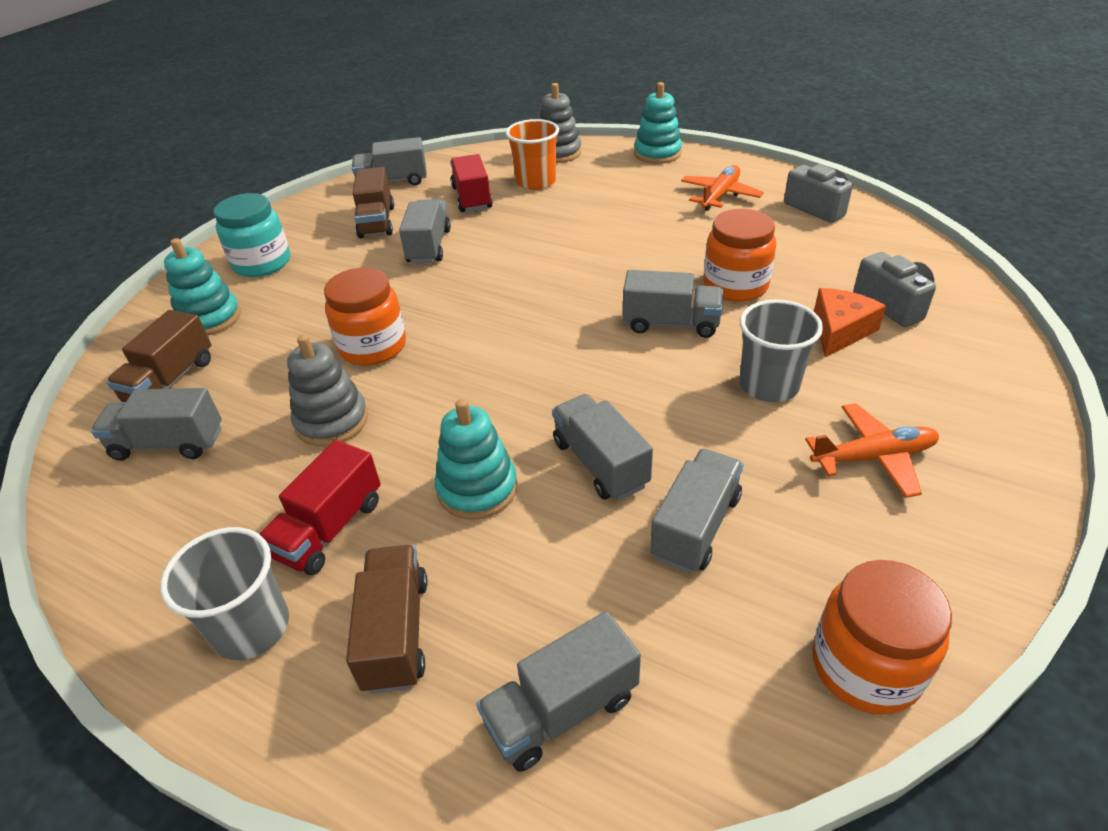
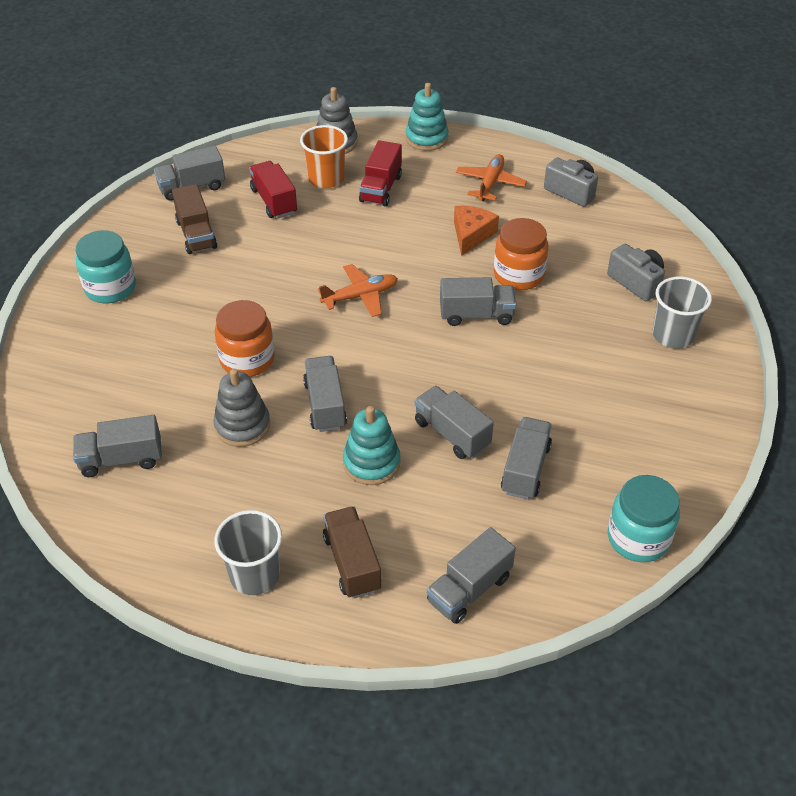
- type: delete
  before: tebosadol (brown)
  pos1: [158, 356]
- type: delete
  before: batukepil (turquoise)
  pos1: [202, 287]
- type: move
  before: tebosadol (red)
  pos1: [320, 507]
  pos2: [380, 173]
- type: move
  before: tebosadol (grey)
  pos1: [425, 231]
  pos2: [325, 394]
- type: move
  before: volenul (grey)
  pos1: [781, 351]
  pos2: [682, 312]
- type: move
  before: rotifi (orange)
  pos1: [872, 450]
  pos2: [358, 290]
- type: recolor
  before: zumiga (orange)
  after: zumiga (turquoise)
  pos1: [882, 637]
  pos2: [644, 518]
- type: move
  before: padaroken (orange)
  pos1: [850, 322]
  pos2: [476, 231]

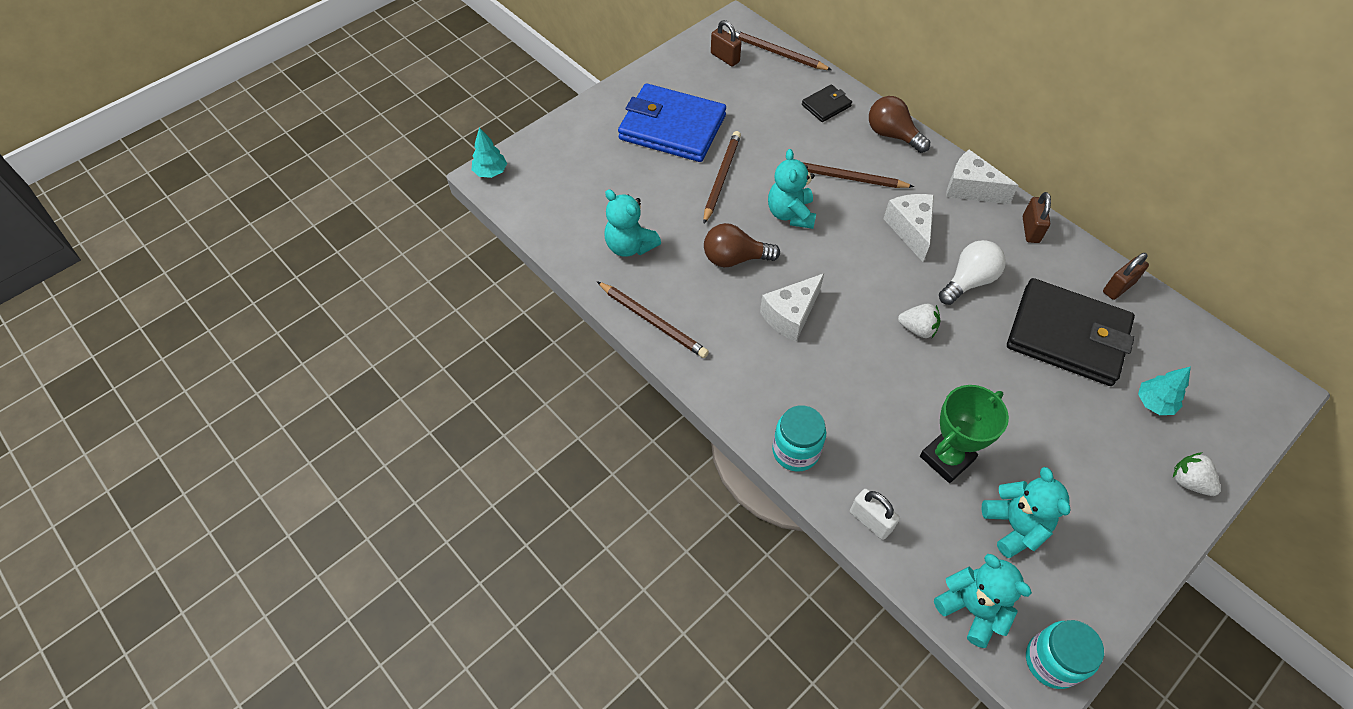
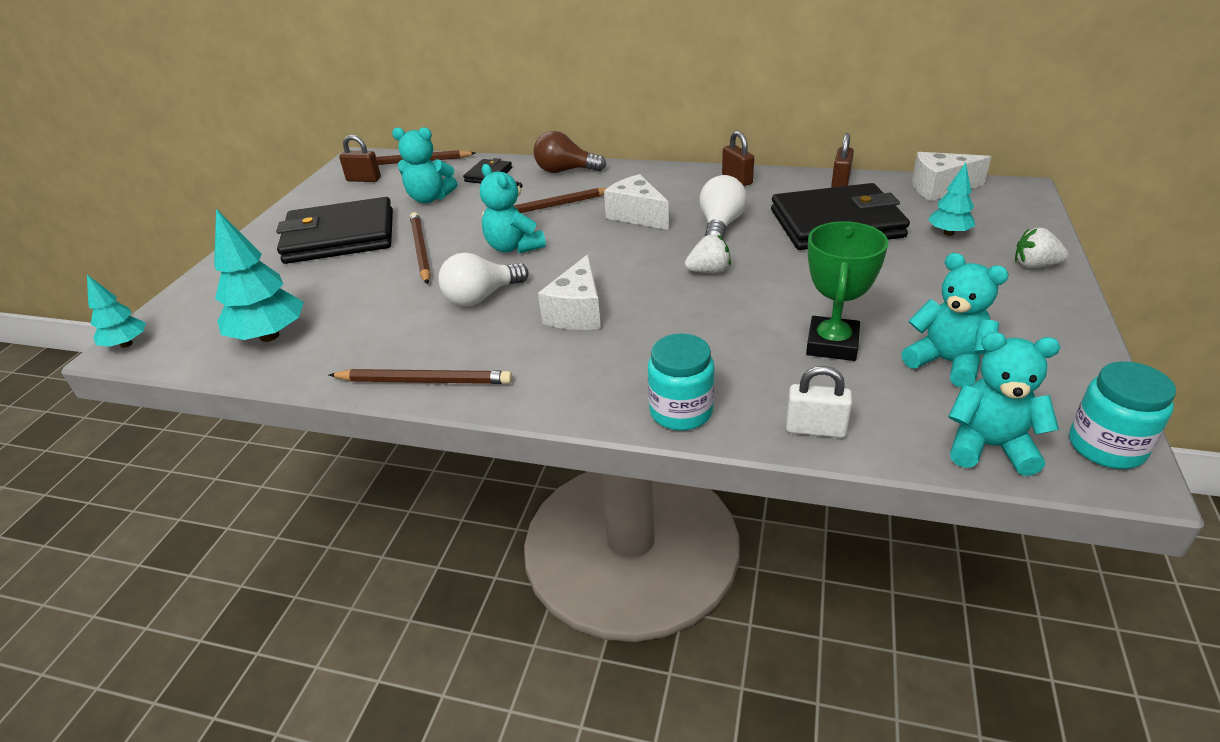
- type: move
  before: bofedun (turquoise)
  pos1: [632, 223]
  pos2: [425, 165]
- type: recolor
  before: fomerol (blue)
  after: fomerol (black)
  pos1: [672, 122]
  pos2: [334, 230]
- type: recolor
  before: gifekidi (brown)
  after: gifekidi (white)
  pos1: [742, 245]
  pos2: [484, 279]
- type: move
  before: padaroken (white)
  pos1: [982, 177]
  pos2: [951, 176]
- type: insert
  after: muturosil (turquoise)
  pos2: [259, 275]

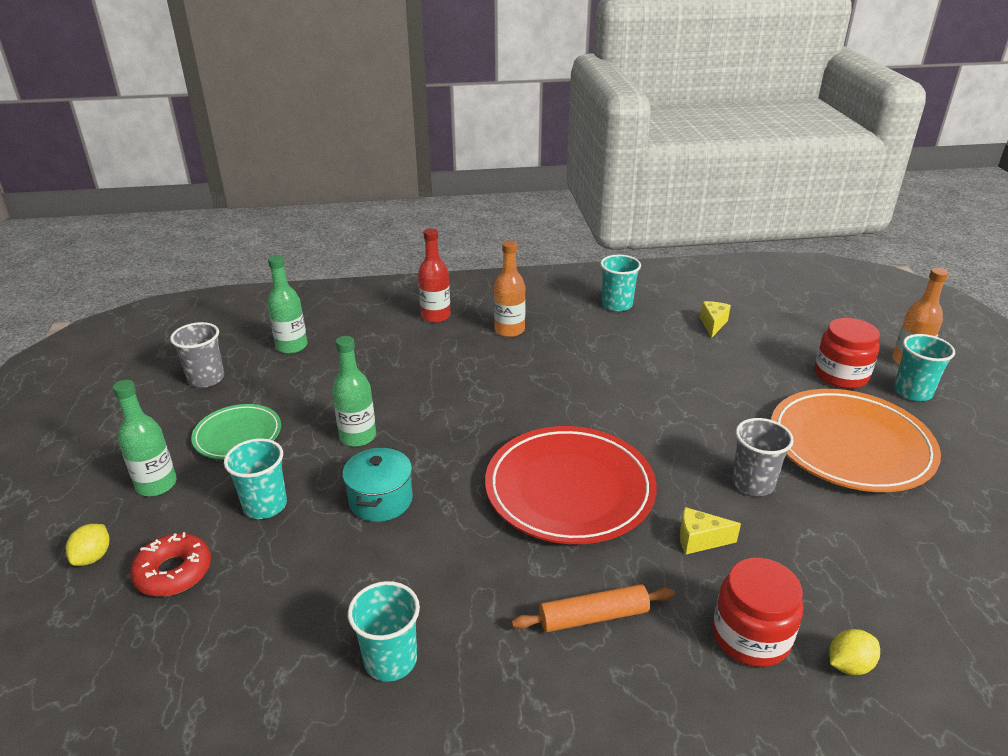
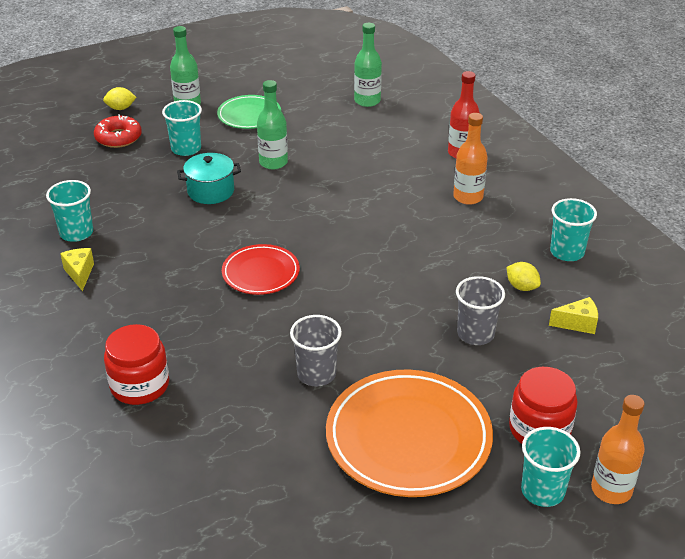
- type: move
  before: volenul (grey)
  pos1: [197, 355]
  pos2: [480, 310]
- type: resize
  before: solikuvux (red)
  pos1: [570, 485]
  pos2: [261, 269]
  scale: 0.56
- type: delete
  before: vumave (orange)
  pos1: [593, 608]
- type: move
  before: padaroken (yellow)
  pos1: [710, 530]
  pos2: [77, 269]
- type: move
  before: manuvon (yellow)
  pos1: [854, 652]
  pos2: [524, 276]

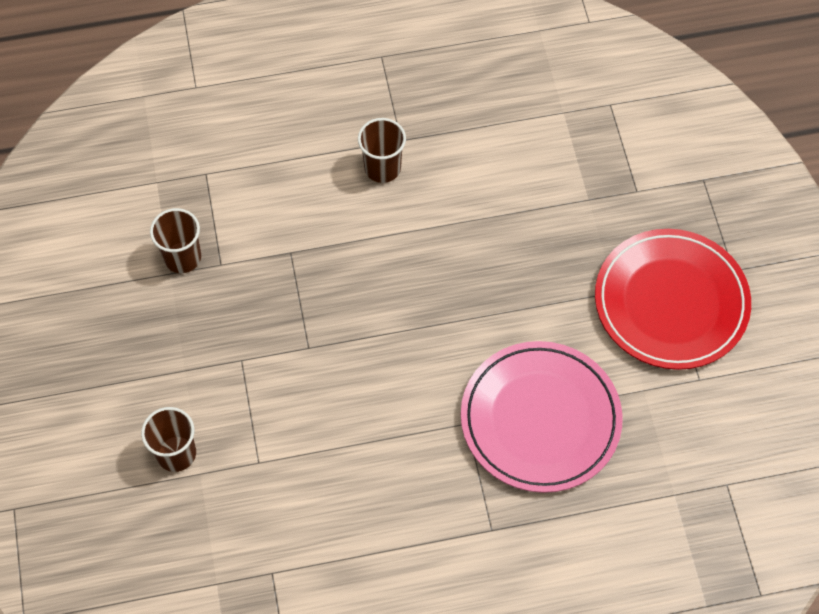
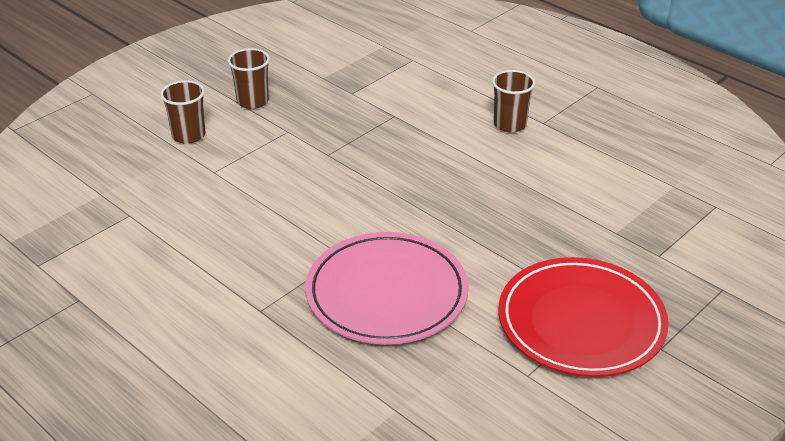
- type: move
  before: volenul (brown)
  pos1: [175, 240]
  pos2: [249, 78]

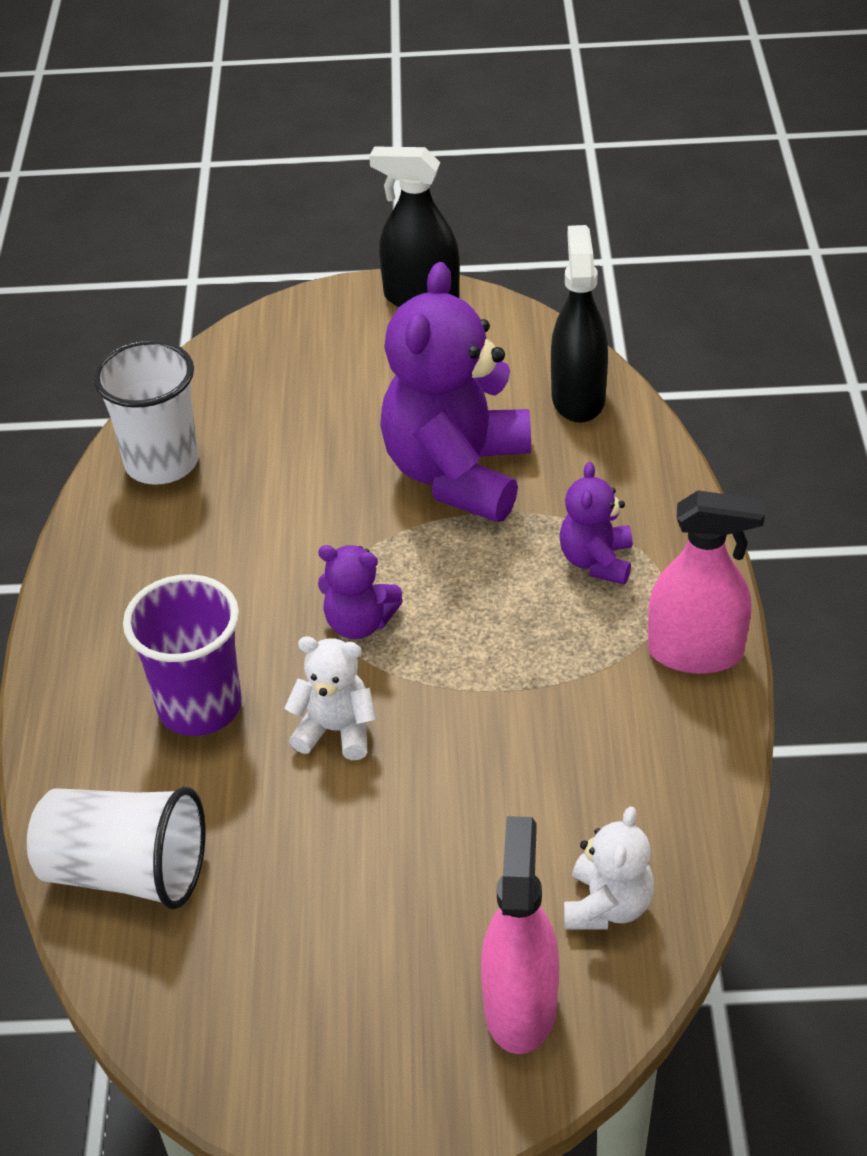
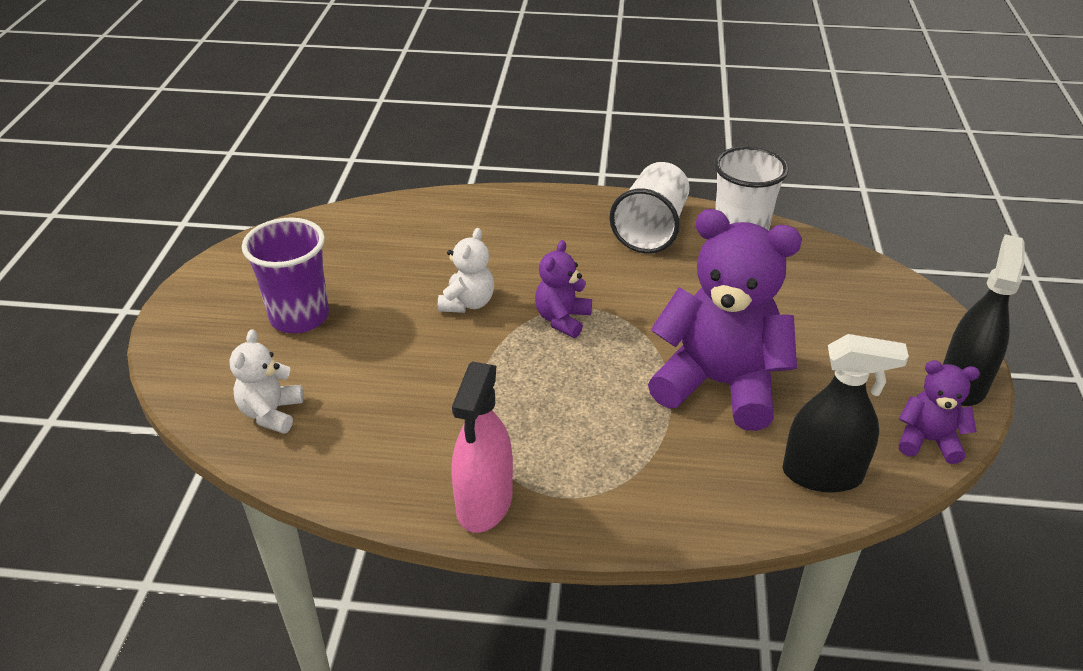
- type: move
  before: volenul (white)
  pos1: [116, 847]
  pos2: [649, 207]
- type: move
  before: volenul (purple)
  pos1: [182, 655]
  pos2: [285, 275]
- type: delete
  before: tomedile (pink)
  pos1: [520, 935]
- type: move
  before: bofedun (purple)
  pos1: [595, 523]
  pos2: [939, 412]
- type: rotate
  before: bofedun (white)
  pos1: [609, 868]
  pos2: [266, 381]
  turn: 75

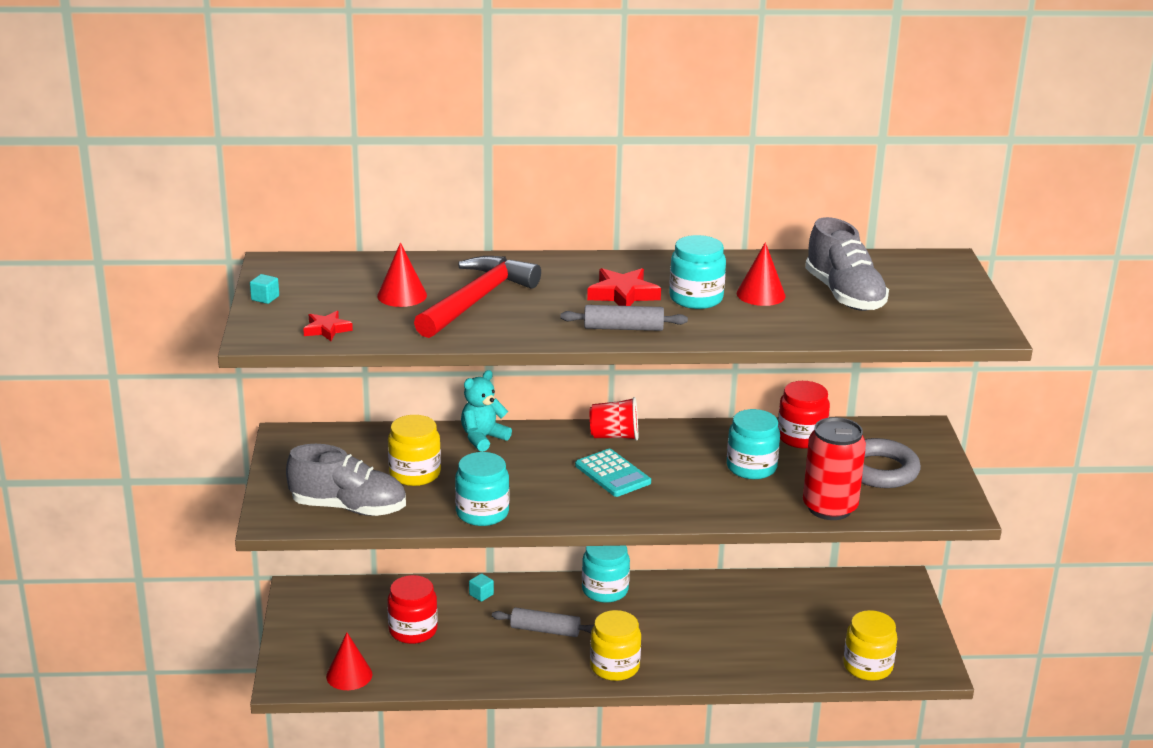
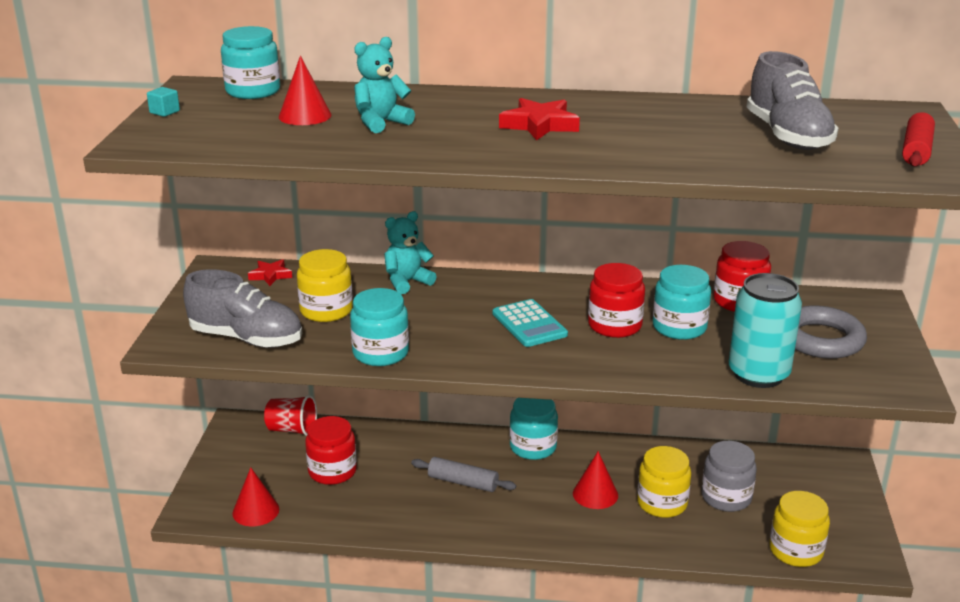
- type: move
  before: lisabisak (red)
  pos1: [328, 326]
  pos2: [270, 272]
- type: replace
  before: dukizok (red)
  after: bofedun (turquoise)
  pos1: [477, 297]
  pos2: [384, 85]
- type: delete
  before: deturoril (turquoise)
  pos1: [481, 587]
- type: delete
  before: vumave (grey)
  pos1: [624, 318]
- type: move
  before: volenul (red)
  pos1: [614, 419]
  pos2: [290, 415]
- type: move
  before: zumiga (yellow)
  pos1: [615, 645]
  pos2: [664, 482]
- type: move
  before: zumiga (turquoise)
  pos1: [697, 272]
  pos2: [250, 62]
- type: move
  before: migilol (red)
  pos1: [761, 274]
  pos2: [595, 480]
- type: recolor
  before: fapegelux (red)
  after: fapegelux (turquoise)
  pos1: [834, 468]
  pos2: [765, 330]
- type: insert
  after: zumiga (red)
  pos2: [616, 300]
- type: insert
  after: zumiga (grey)
  pos2: [729, 476]
- type: insert
  after: vumave (red)
  pos2: [918, 139]

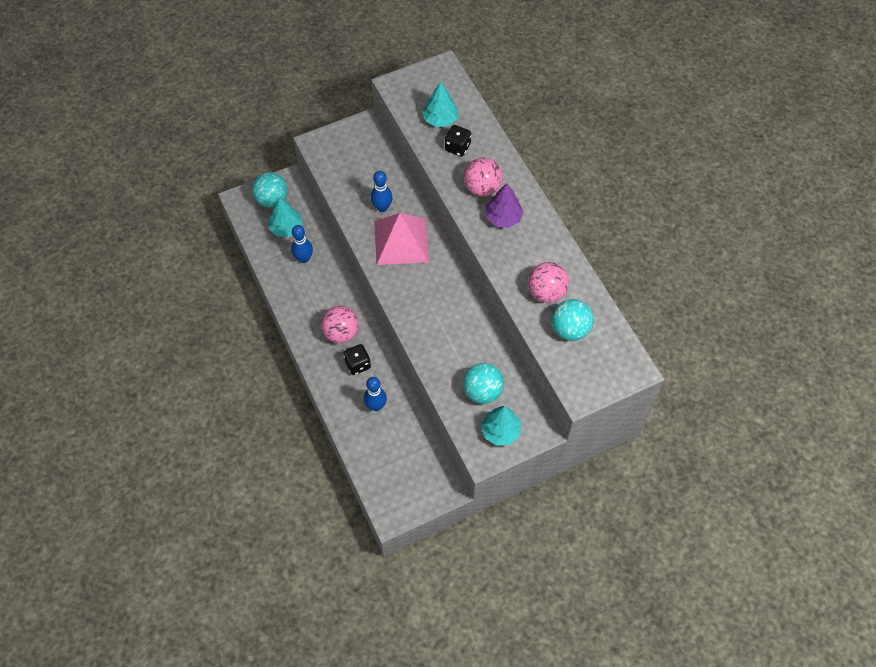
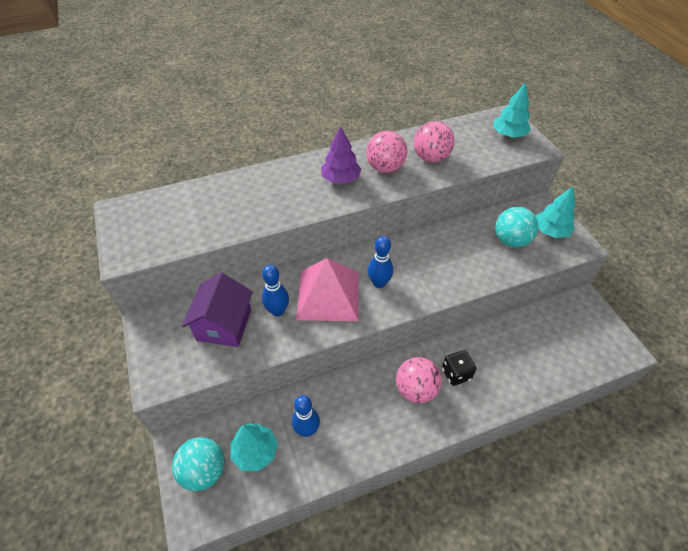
- type: move
  before: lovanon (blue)
  pos1: [375, 394]
  pos2: [380, 262]
- type: move
  before: muturosil (turquoise)
  pos1: [440, 104]
  pos2: [512, 110]
- type: delete
  before: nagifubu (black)
  pos1: [458, 141]
- type: move
  before: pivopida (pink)
  pos1: [483, 176]
  pos2: [386, 152]
- type: delete
  before: pivopida (turquoise)
  pos1: [573, 320]
- type: insert
  after: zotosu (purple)
  pos2: [217, 309]

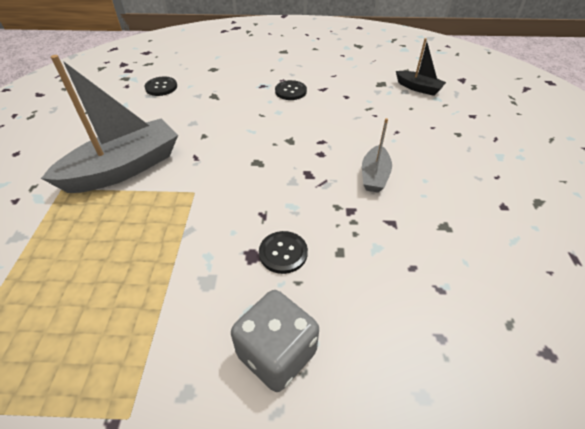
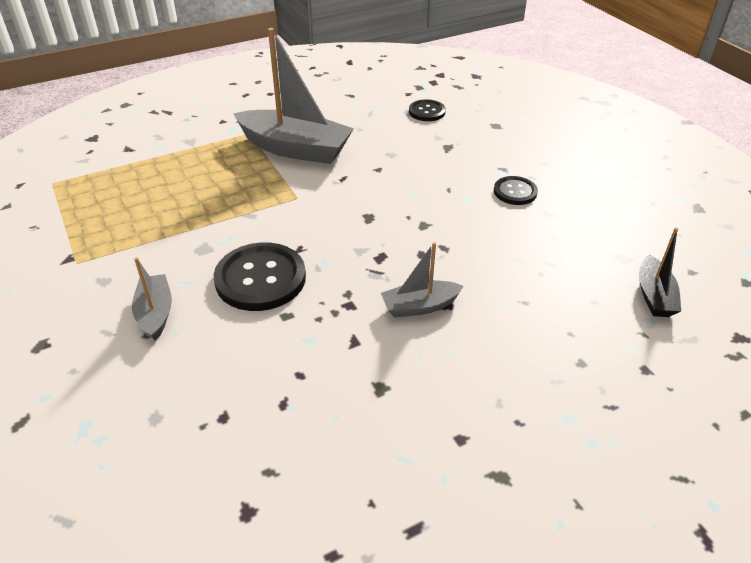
- type: replace
  before: nagifubu (grey)
  after: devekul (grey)
  pos1: [275, 341]
  pos2: [152, 299]
- type: resize
  before: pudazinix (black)
  pos1: [283, 252]
  pos2: [260, 277]
  scale: 1.8

